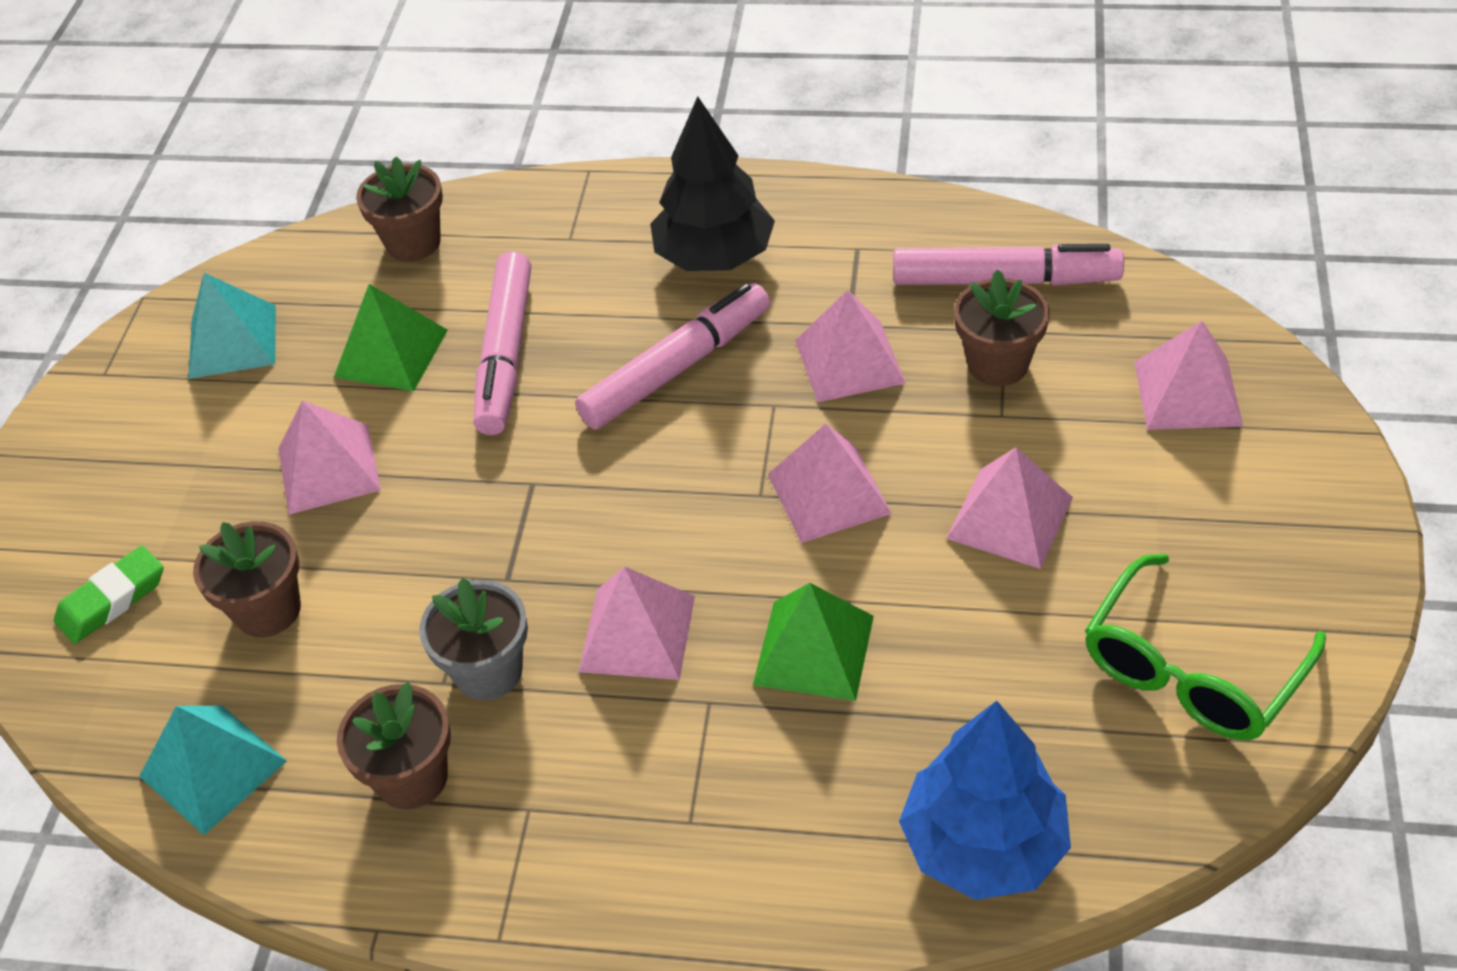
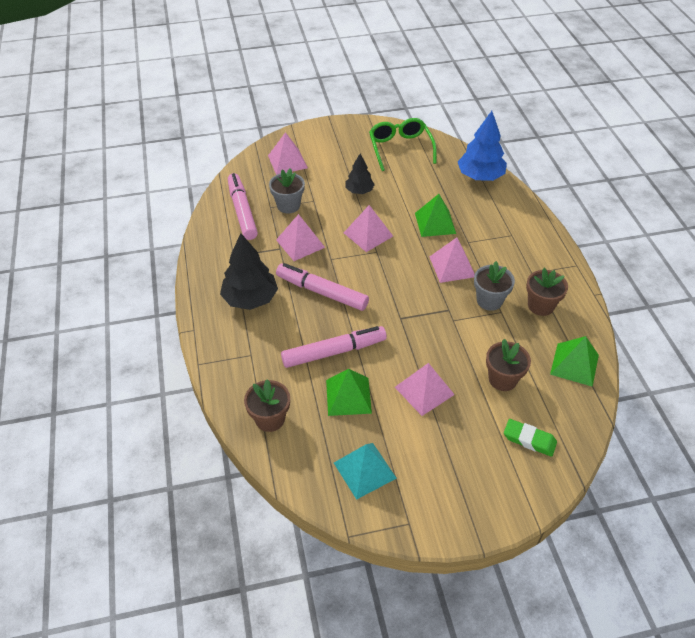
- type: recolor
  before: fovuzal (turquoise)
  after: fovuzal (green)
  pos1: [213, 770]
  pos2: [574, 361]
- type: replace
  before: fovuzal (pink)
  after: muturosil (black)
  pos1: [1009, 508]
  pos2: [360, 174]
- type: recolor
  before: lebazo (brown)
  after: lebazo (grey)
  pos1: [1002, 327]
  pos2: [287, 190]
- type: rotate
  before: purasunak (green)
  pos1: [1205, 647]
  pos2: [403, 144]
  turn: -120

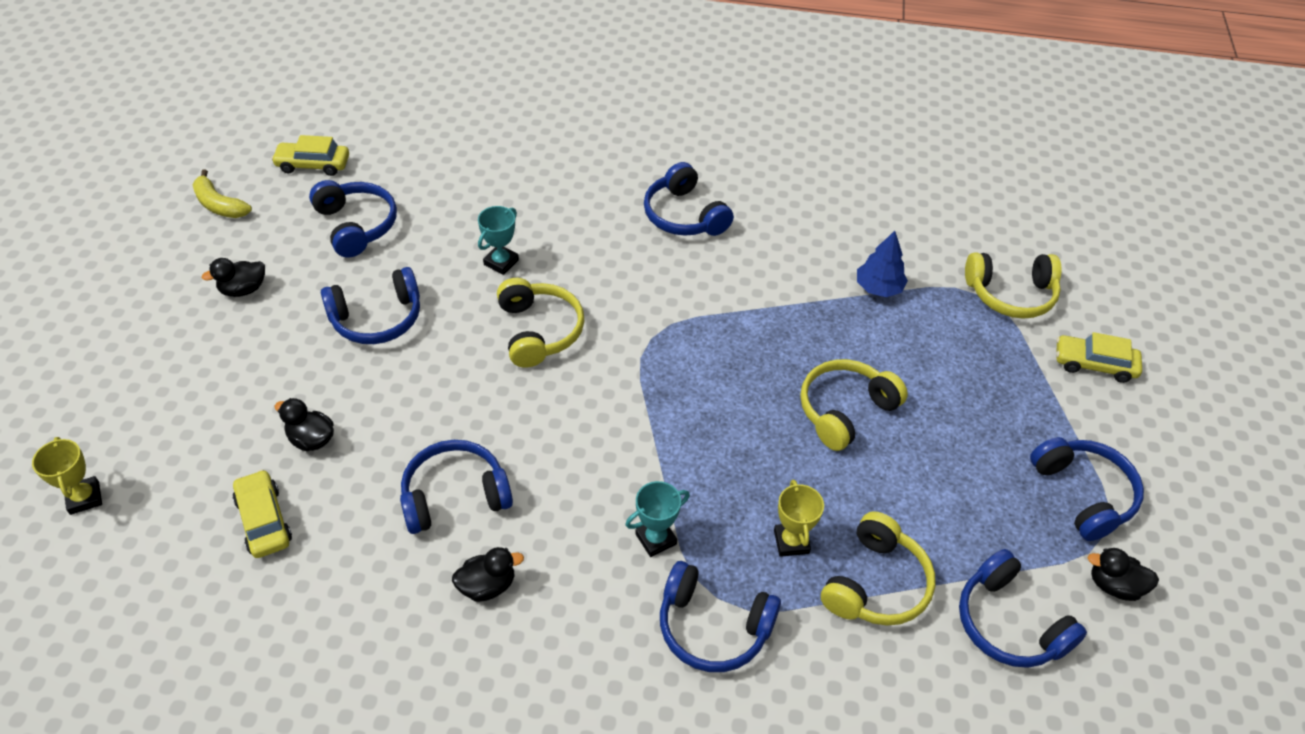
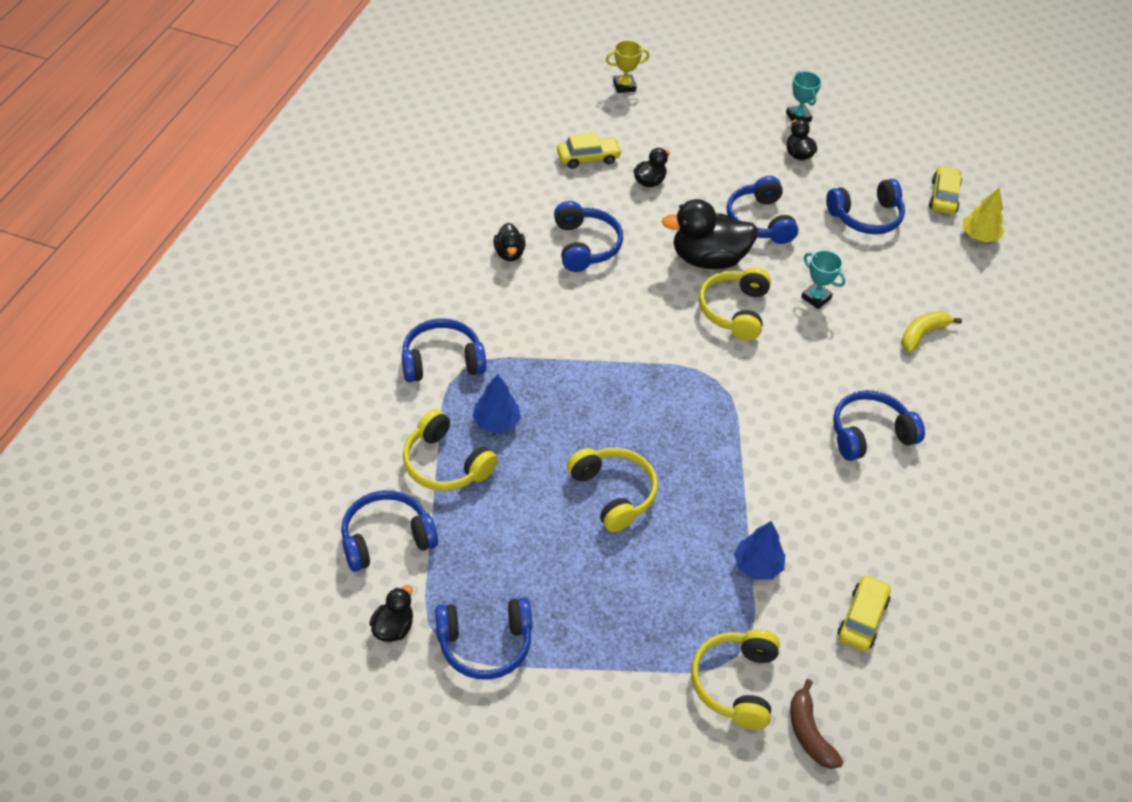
- type: move
  before: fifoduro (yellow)
  pos1: [222, 193]
  pos2: [931, 332]
- type: rotate
  before: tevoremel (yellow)
  pos1: [540, 323]
  pos2: [735, 304]
  turn: 105
- type: move
  before: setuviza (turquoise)
  pos1: [657, 519]
  pos2: [804, 96]
- type: rotate
  before: tevoremel (blue)
  pos1: [720, 616]
  pos2: [444, 350]
  turn: 45
- type: replace
  before: setuviza (yellow)
  after: muturosil (blue)
  pos1: [799, 518]
  pos2: [496, 403]
- type: move
  before: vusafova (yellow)
  pos1: [1099, 357]
  pos2: [864, 613]
- type: insert
  after: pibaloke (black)
  pos2: [710, 234]
- type: insert
  after: fifoduro (brown)
  pos2: [816, 724]
- type: insert
  after: muturosil (yellow)
  pos2: [983, 215]

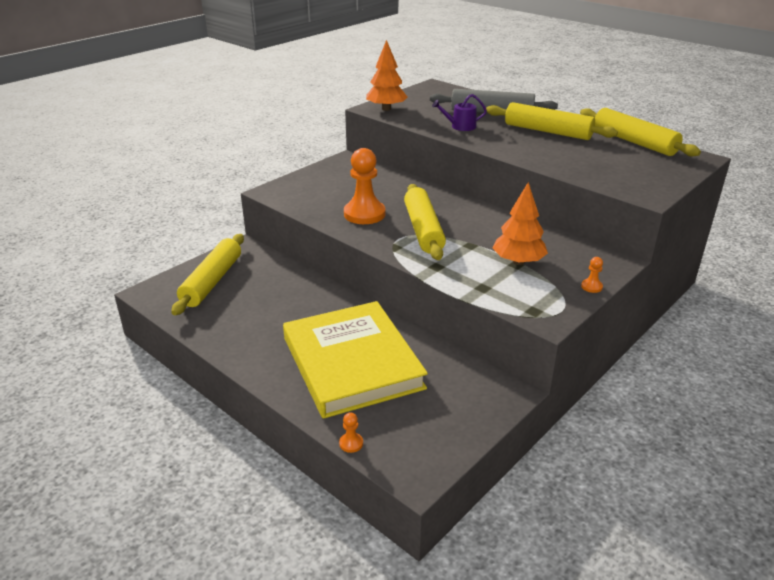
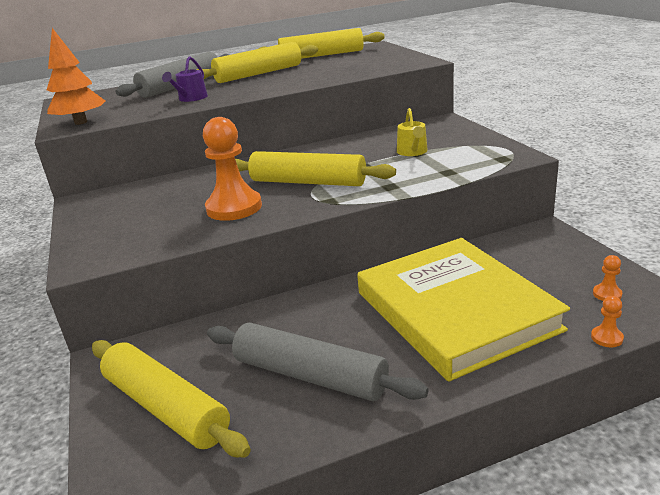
- type: rotate
  before: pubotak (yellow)
  pos1: [355, 360]
  pos2: [463, 310]
  turn: 60
- type: replace
  before: muturosil (orange)
  after: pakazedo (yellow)
  pos1: [520, 223]
  pos2: [412, 132]
- type: move
  before: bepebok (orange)
  pos1: [592, 275]
  pos2: [607, 278]
- type: insert
  after: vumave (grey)
  pos2: [318, 362]

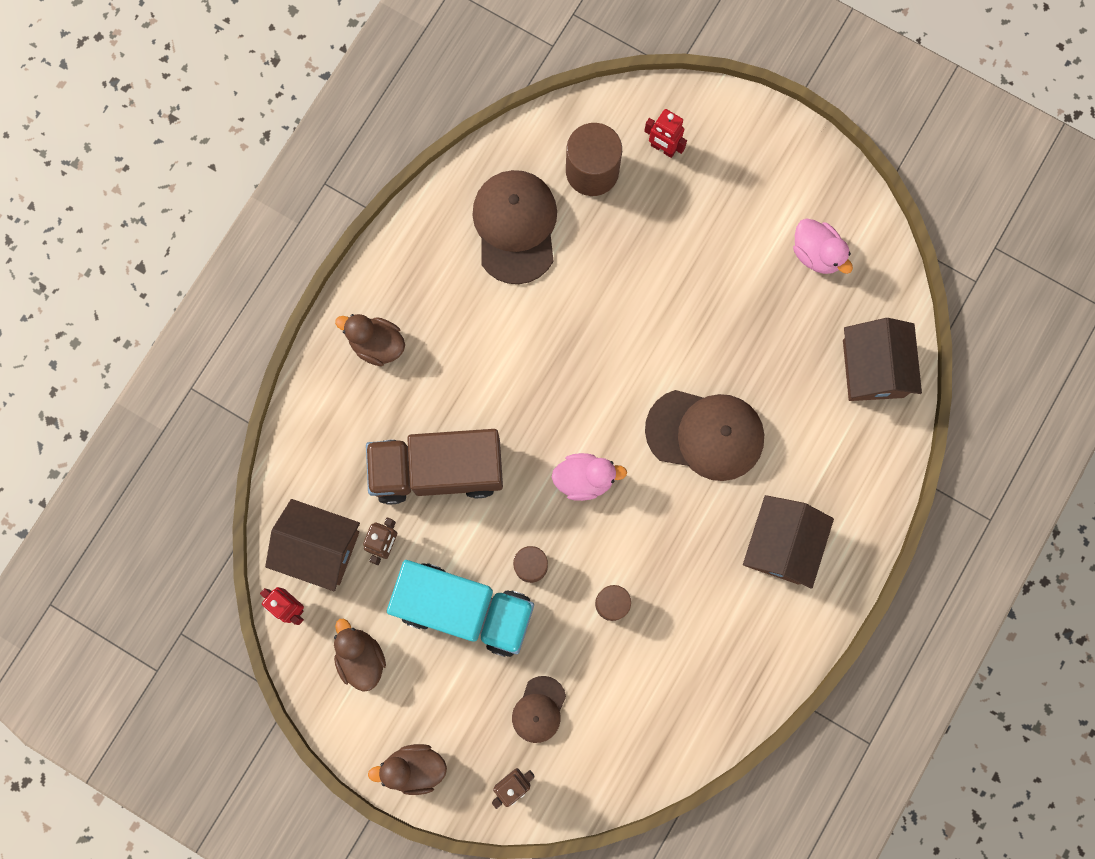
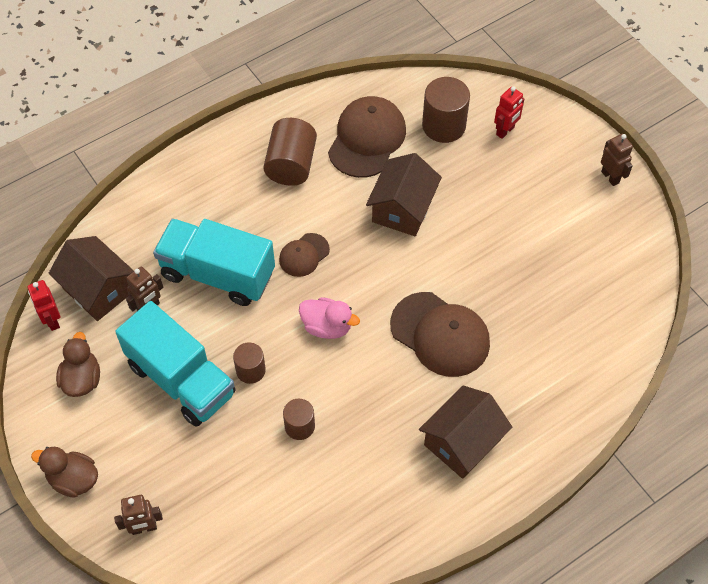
- type: delete
  before: pibaloke (brown)
  pos1: [370, 340]
- type: recolor
  before: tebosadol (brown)
  after: tebosadol (turquoise)
  pos1: [434, 466]
  pos2: [214, 262]
- type: move
  before: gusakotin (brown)
  pos1: [539, 709]
  pos2: [304, 255]
- type: rotate
  before: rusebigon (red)
  pos1: [665, 133]
  pos2: [509, 112]
  turn: -105
- type: delete
  before: pibaloke (pink)
  pos1: [823, 246]
- type: move
  before: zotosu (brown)
  pos1: [882, 359]
  pos2: [404, 194]
- type: insert
  after: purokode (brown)
  pos2: [290, 152]
- type: insert
  after: rusebigon (brown)
  pos2: [617, 160]

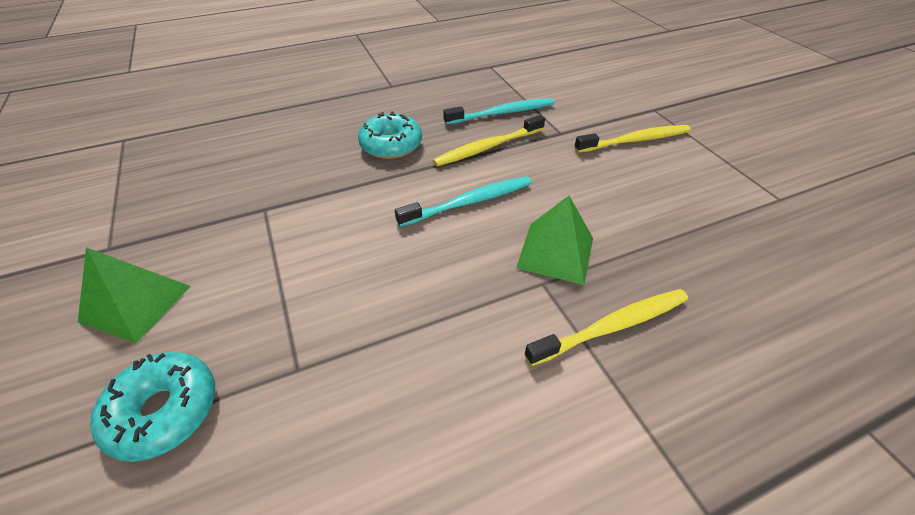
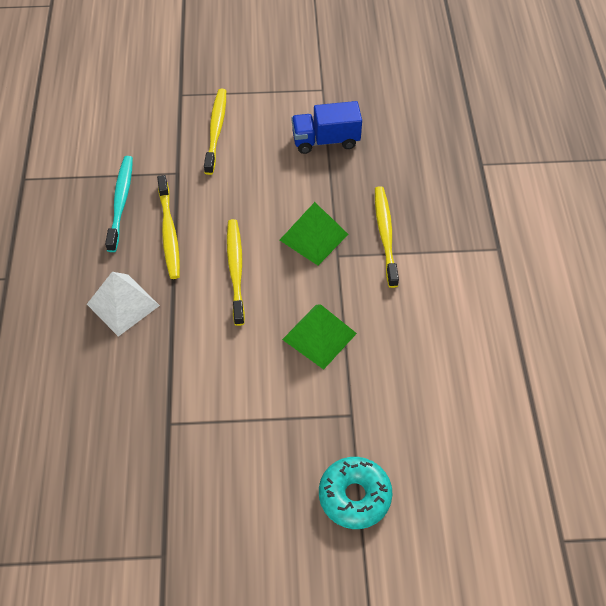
- type: move
  before: fovuzal (green)
  pos1: [134, 295]
  pos2: [319, 337]
- type: replace
  before: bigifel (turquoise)
  after: fovuzal (white)
  pos1: [390, 135]
  pos2: [123, 304]
- type: recolor
  before: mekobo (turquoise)
  after: mekobo (yellow)
  pos1: [463, 201]
  pos2: [236, 272]
- type: insert
  after: tebosadol (blue)
  pos2: [327, 127]

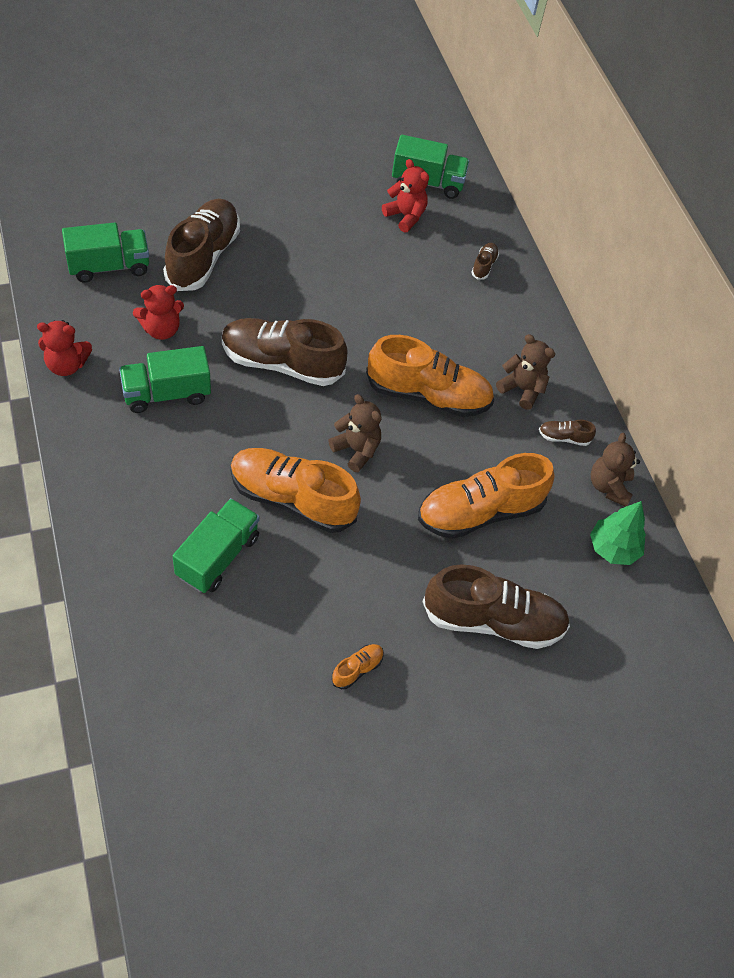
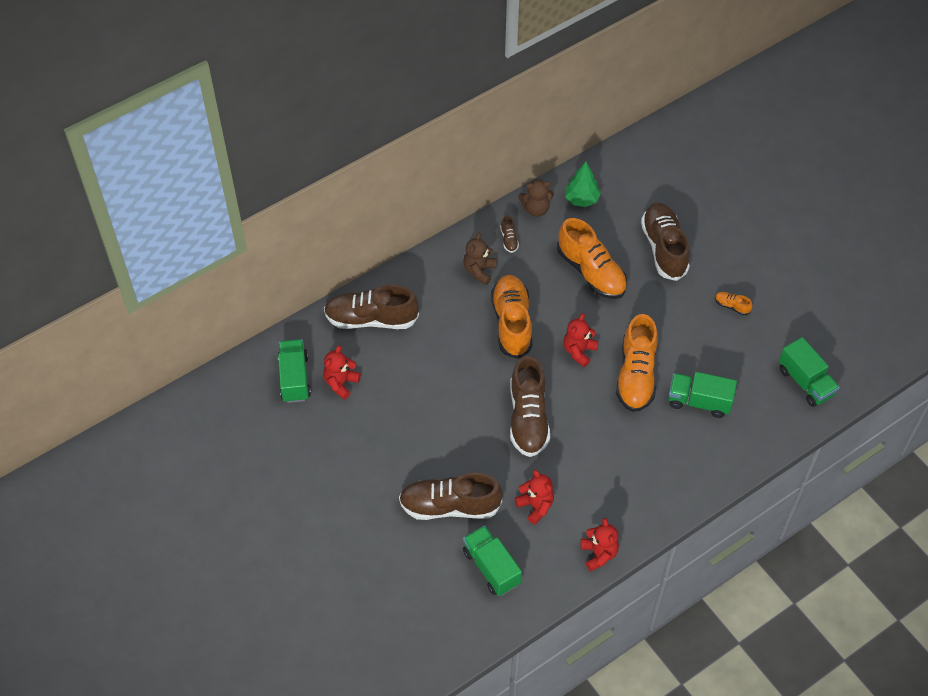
- type: move
  before: tebosadol (green)
  pos1: [165, 379]
  pos2: [809, 372]
- type: recolor
  before: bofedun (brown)
  after: bofedun (red)
  pos1: [355, 433]
  pos2: [580, 340]
- type: resize
  before: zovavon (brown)
  pos1: [485, 261]
  pos2: [371, 307]
  scale: 2.4

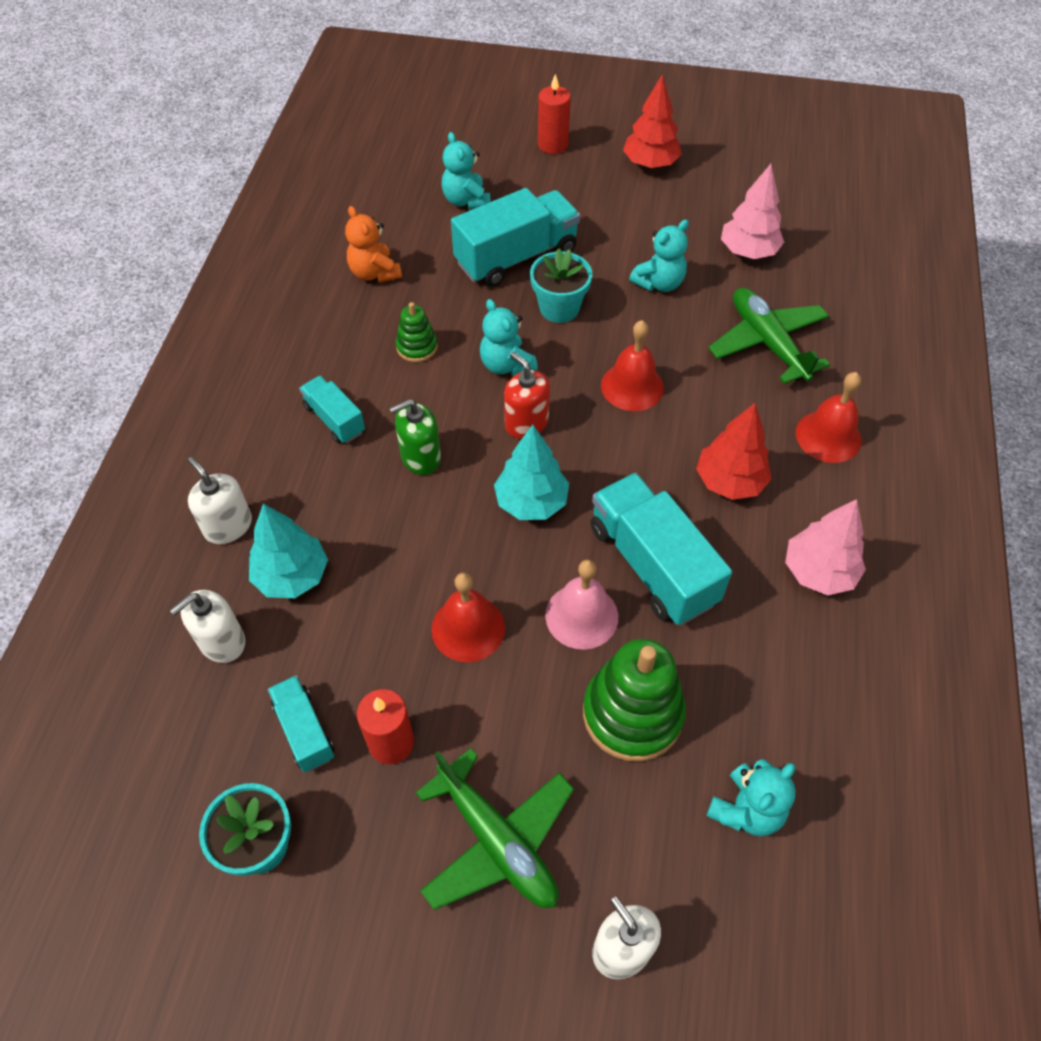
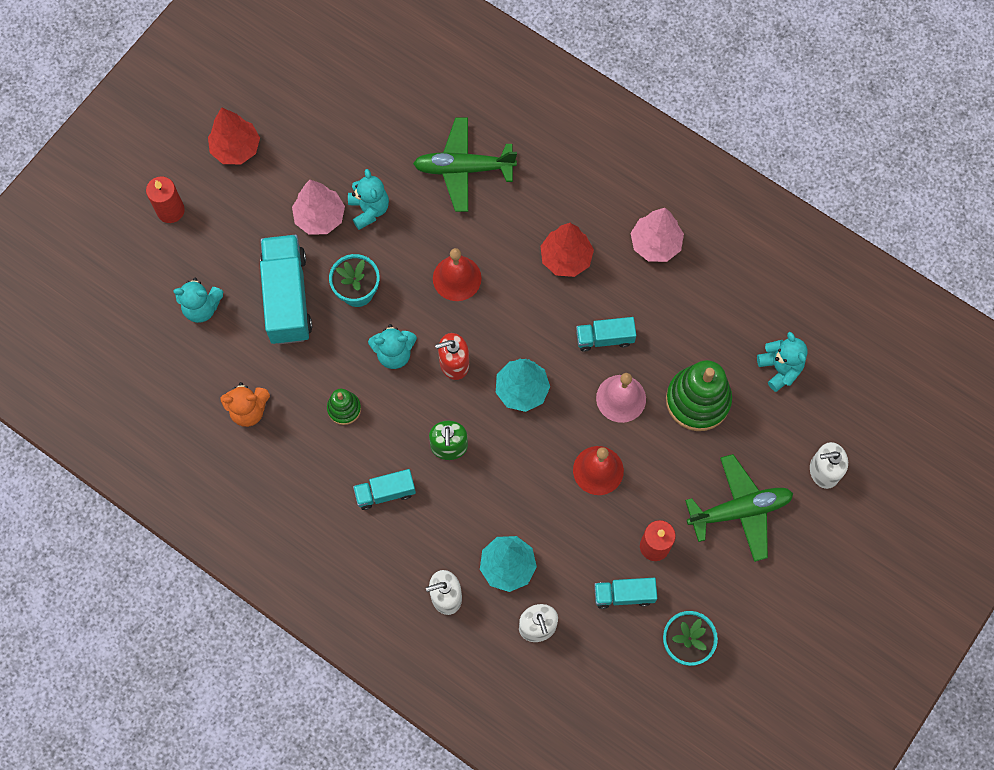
- type: resize
  before: tebosadol (turquoise)
  pos1: [661, 549]
  pos2: [606, 334]
  scale: 0.54
- type: move
  before: muturosil (pink)
  pos1: [752, 211]
  pos2: [318, 207]
- type: delete
  before: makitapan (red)
  pos1: [828, 417]

